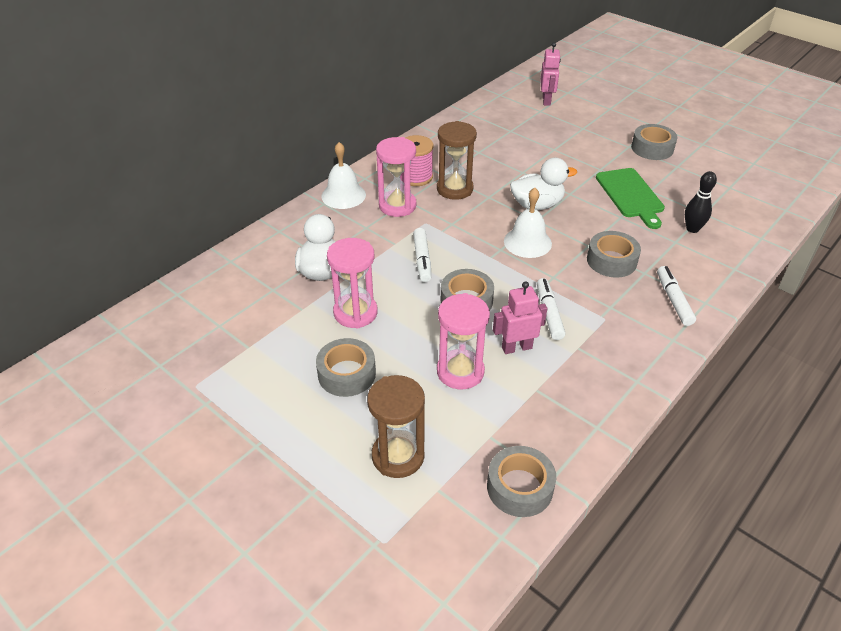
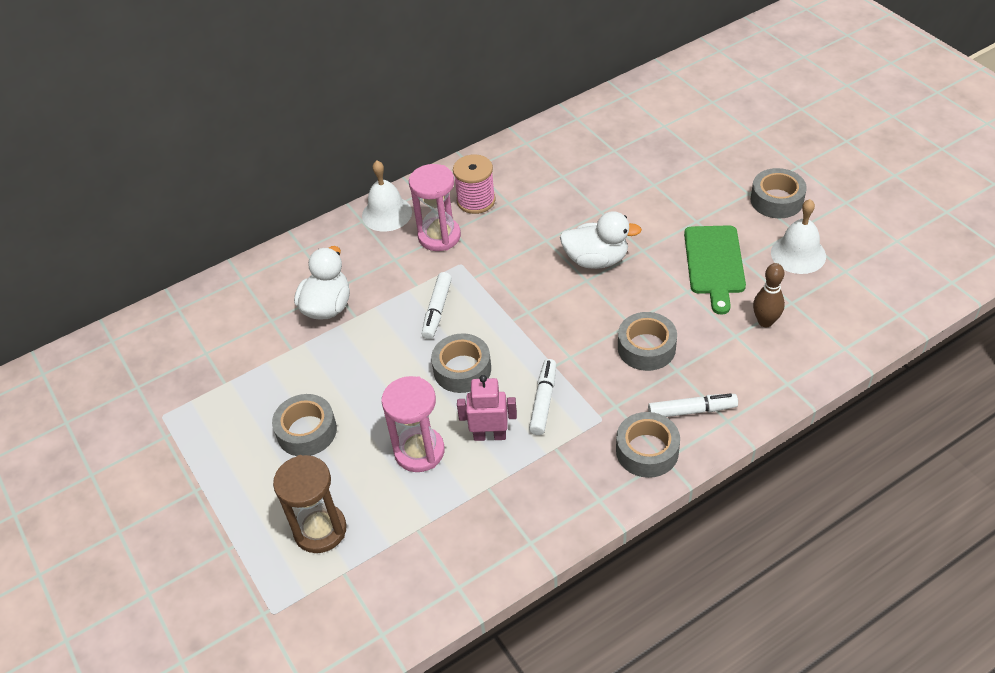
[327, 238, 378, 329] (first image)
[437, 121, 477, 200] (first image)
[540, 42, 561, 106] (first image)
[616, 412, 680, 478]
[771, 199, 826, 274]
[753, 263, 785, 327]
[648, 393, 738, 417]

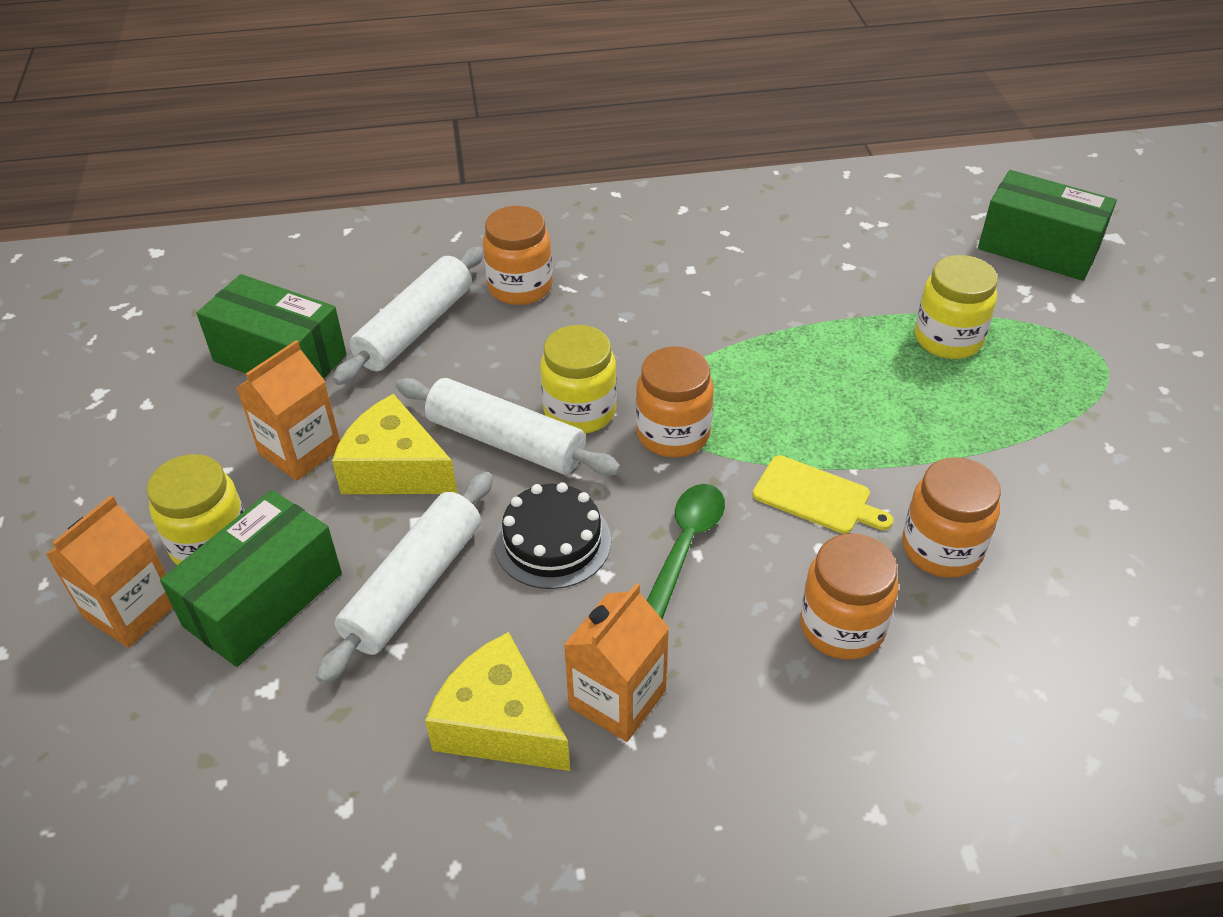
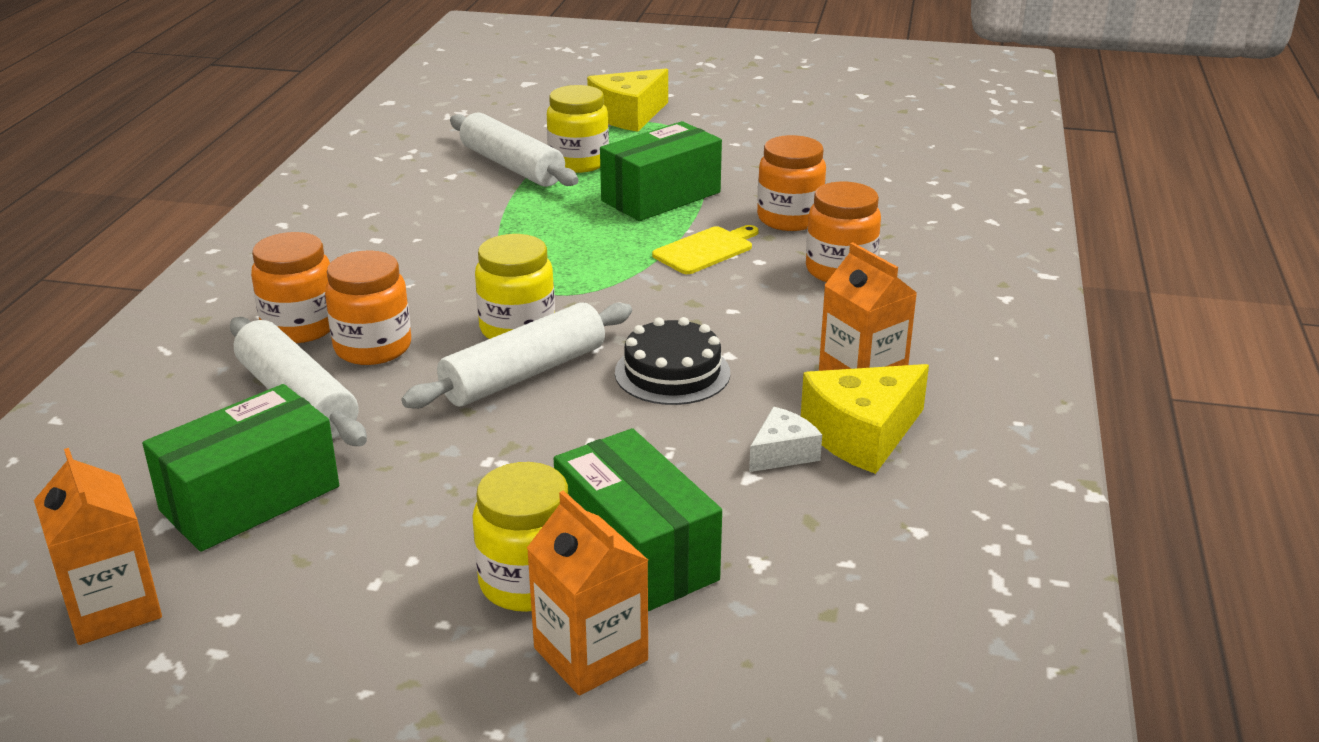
[647, 484, 725, 619] (first image)
[749, 407, 822, 472]
[34, 448, 162, 645]
[450, 112, 579, 187]
[587, 69, 668, 132]
[325, 250, 411, 365]
[600, 121, 722, 221]

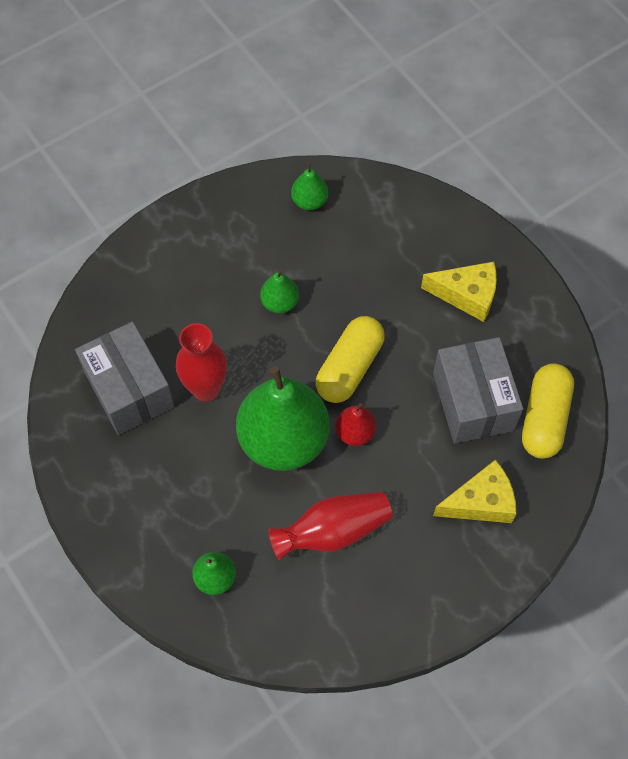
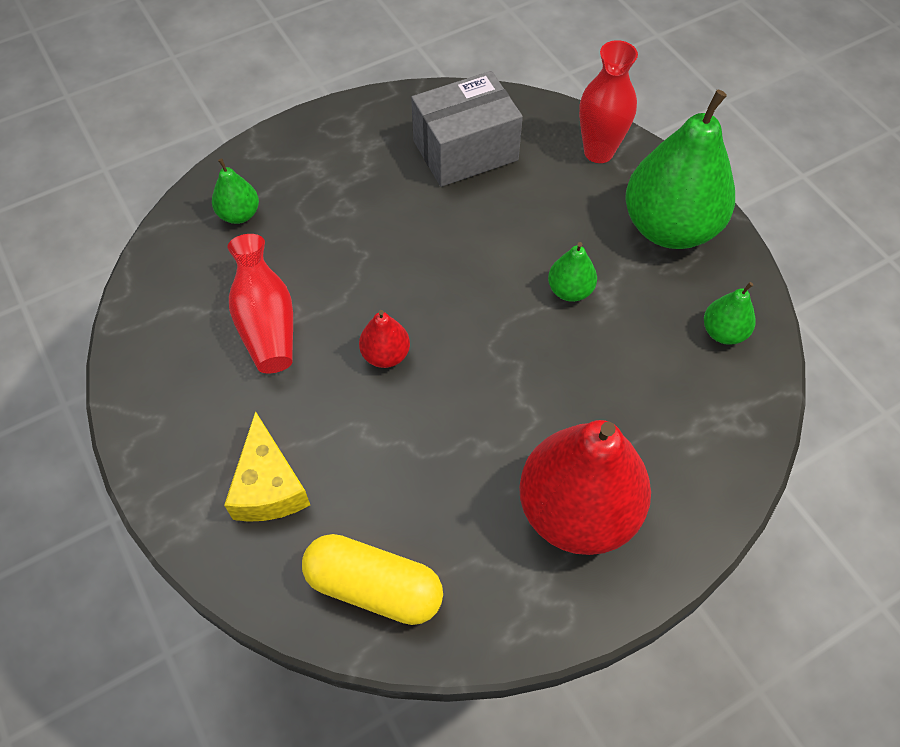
[316, 316, 385, 403] (first image)
[433, 337, 523, 444] (first image)
[579, 40, 638, 163]
[625, 90, 735, 249]
[519, 420, 651, 555]

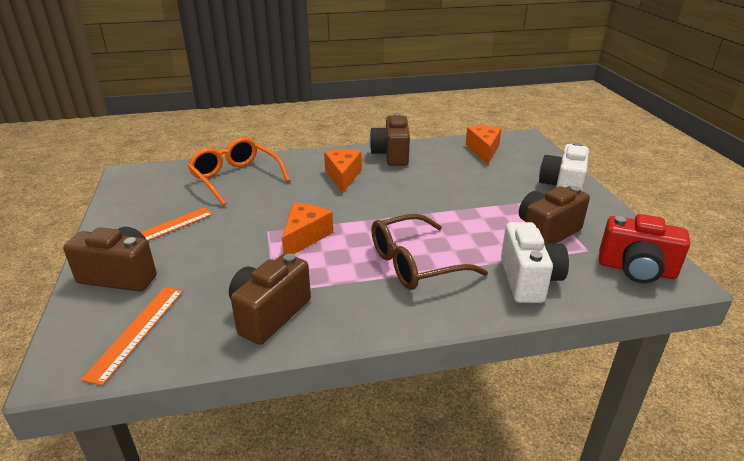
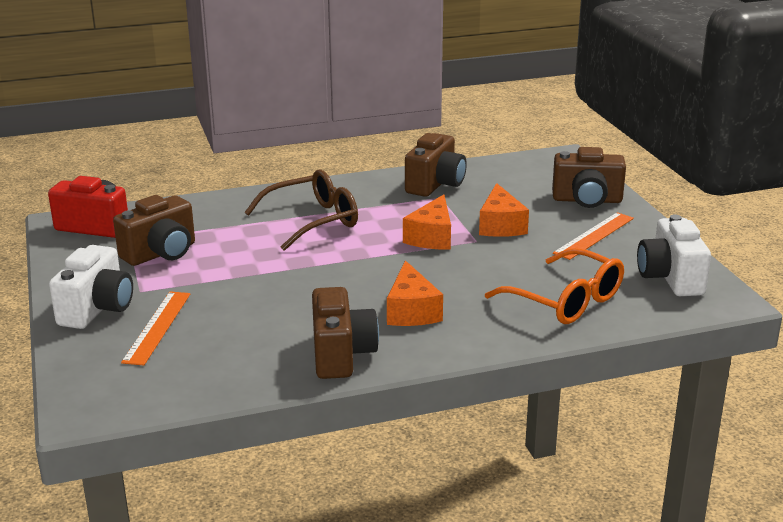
[121, 291, 190, 366]
[479, 183, 529, 237]
[637, 215, 711, 296]

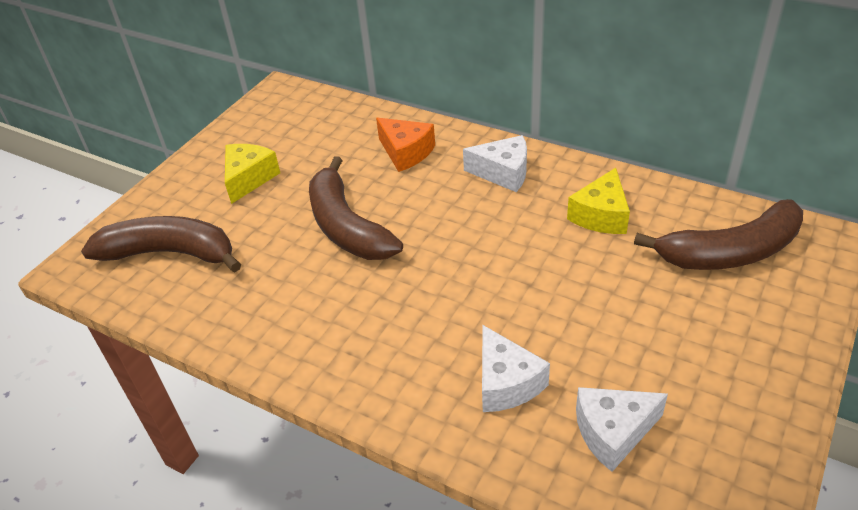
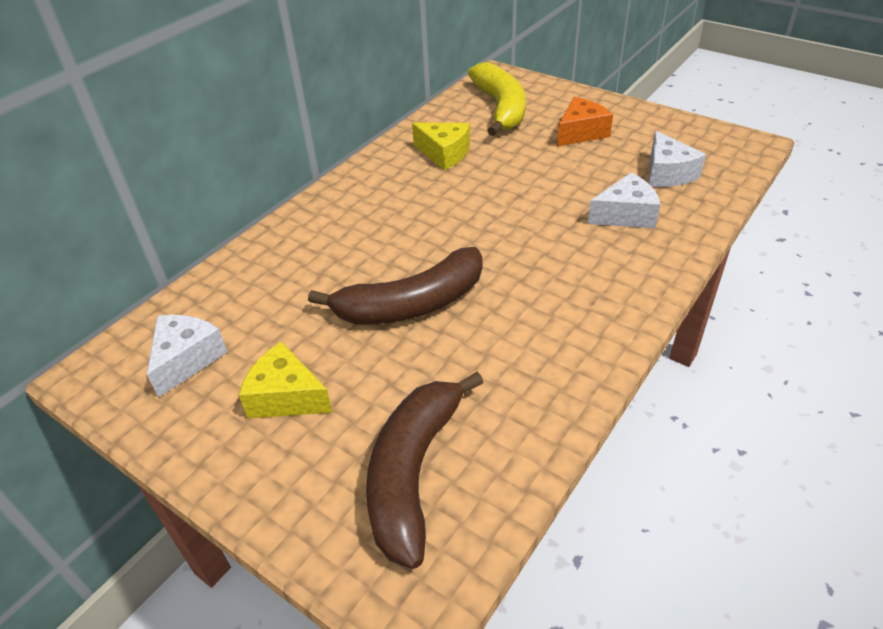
[557, 97, 613, 146]
[147, 315, 228, 398]
[468, 62, 526, 136]

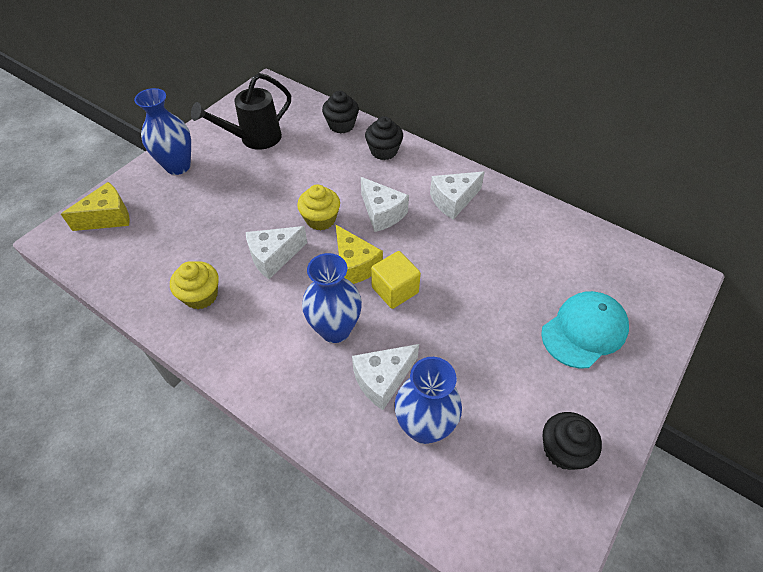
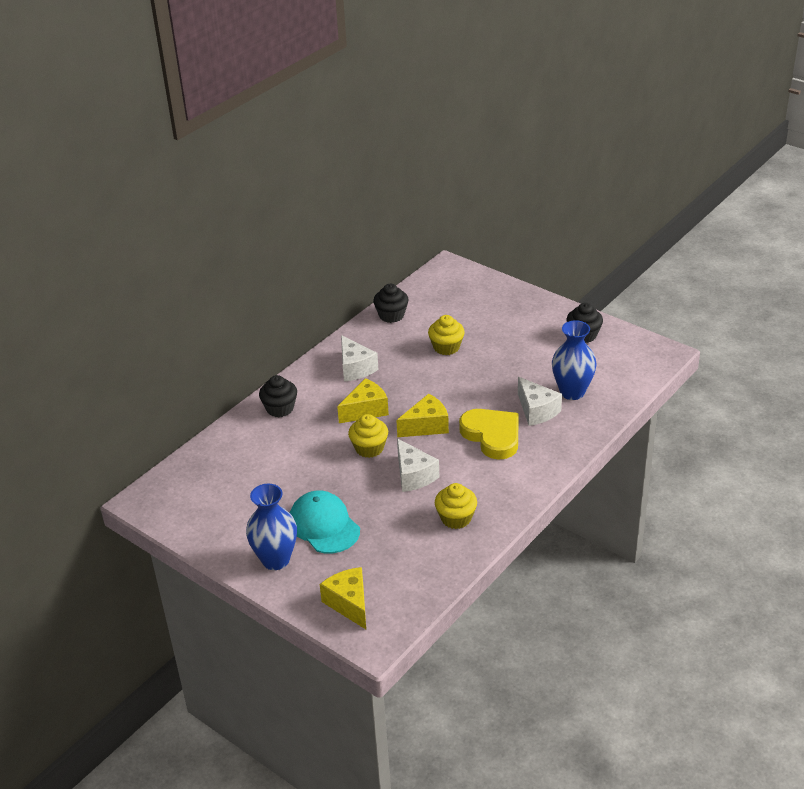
[191, 73, 291, 150] (first image)
[371, 251, 421, 309] (first image)
[428, 315, 465, 355]
[373, 284, 409, 323]
[289, 491, 360, 553]
[459, 409, 519, 460]
[337, 378, 389, 423]

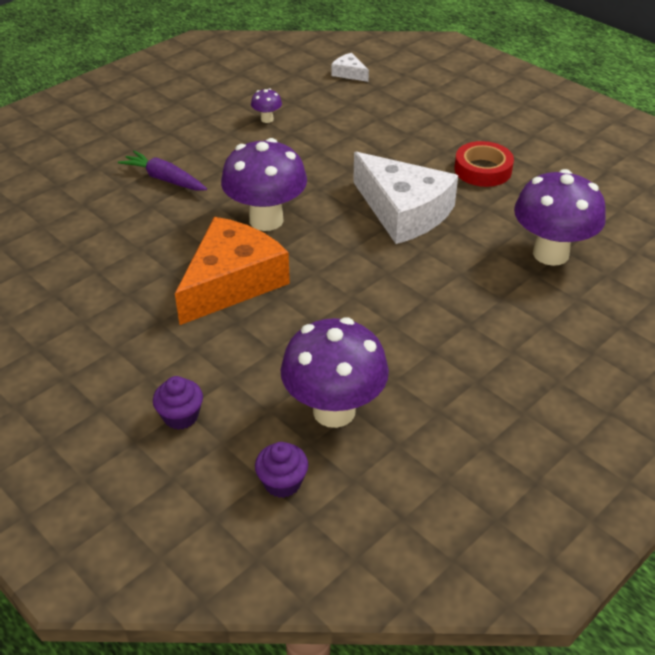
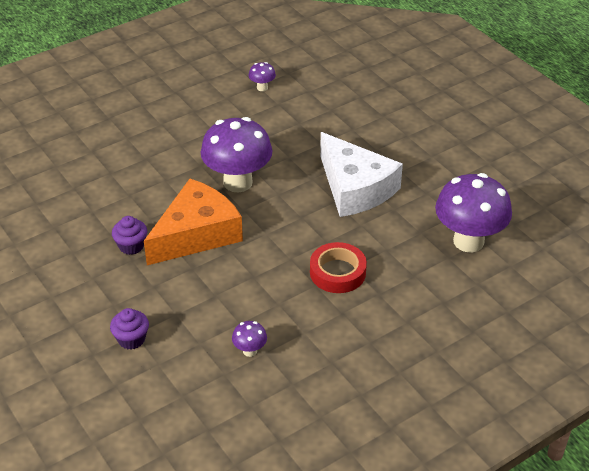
[118, 150, 207, 191] (first image)
[332, 53, 369, 82] (first image)
[112, 216, 147, 255]
[310, 242, 367, 293]
[232, 321, 267, 357]

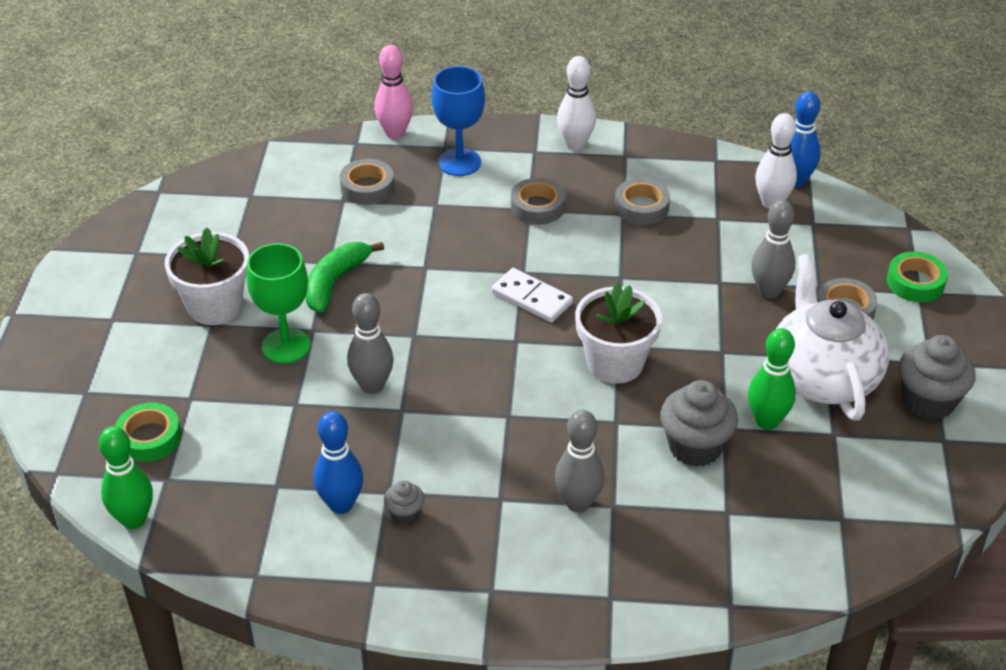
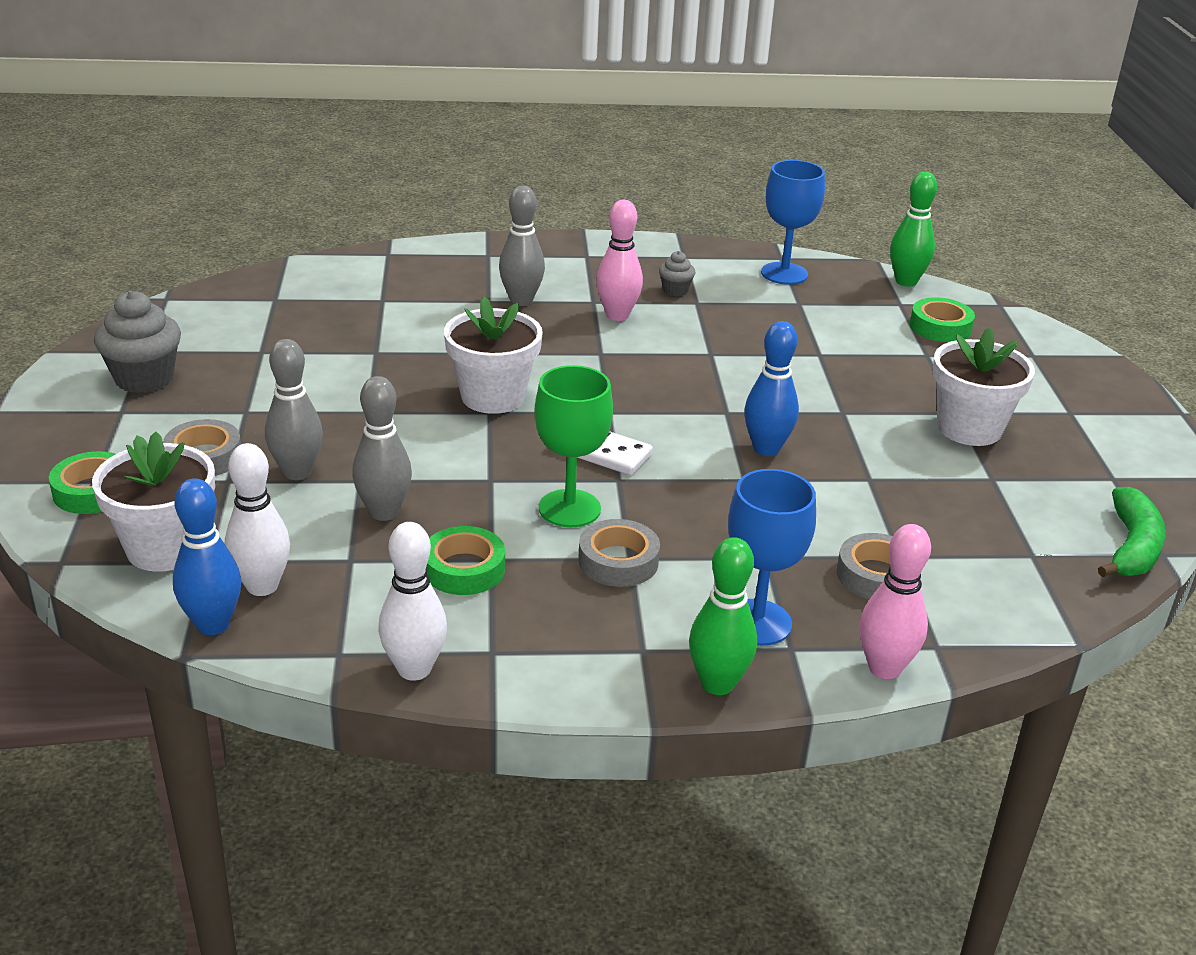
[660, 380, 738, 467] (first image)
[776, 254, 889, 421] (first image)
[92, 431, 215, 572]
[596, 200, 643, 321]
[761, 160, 825, 285]
[534, 365, 613, 527]
[1098, 487, 1166, 577]
[744, 321, 799, 456]
[352, 376, 412, 521]
[378, 522, 447, 681]
[689, 537, 757, 695]
[426, 526, 505, 595]

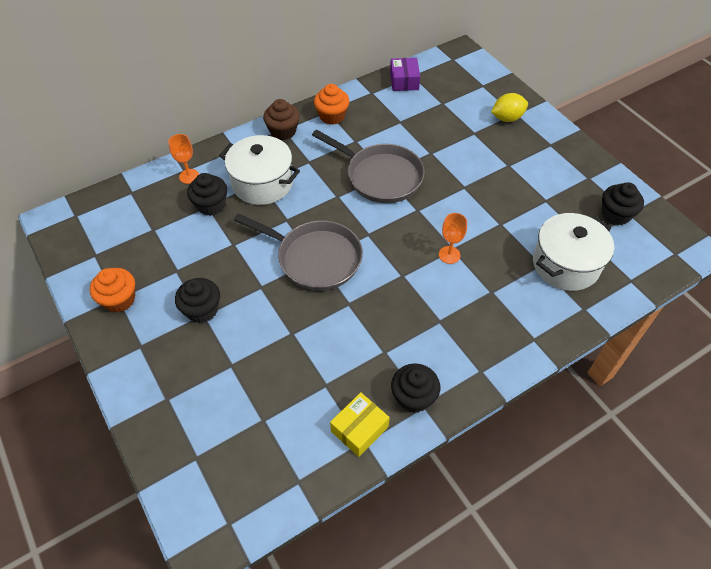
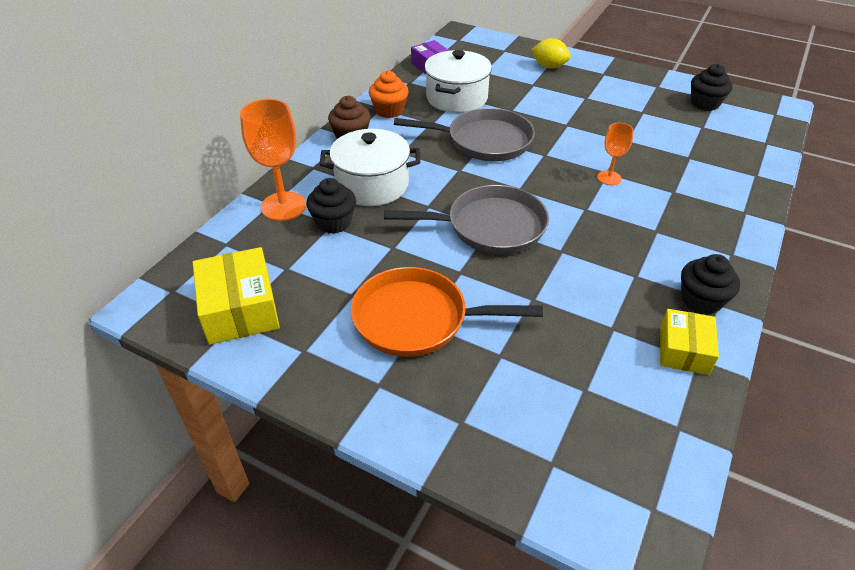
[90, 268, 135, 312] (first image)
[193, 247, 280, 345]
[424, 50, 492, 113]
[351, 267, 543, 357]
[531, 38, 571, 68]
[240, 99, 306, 221]

